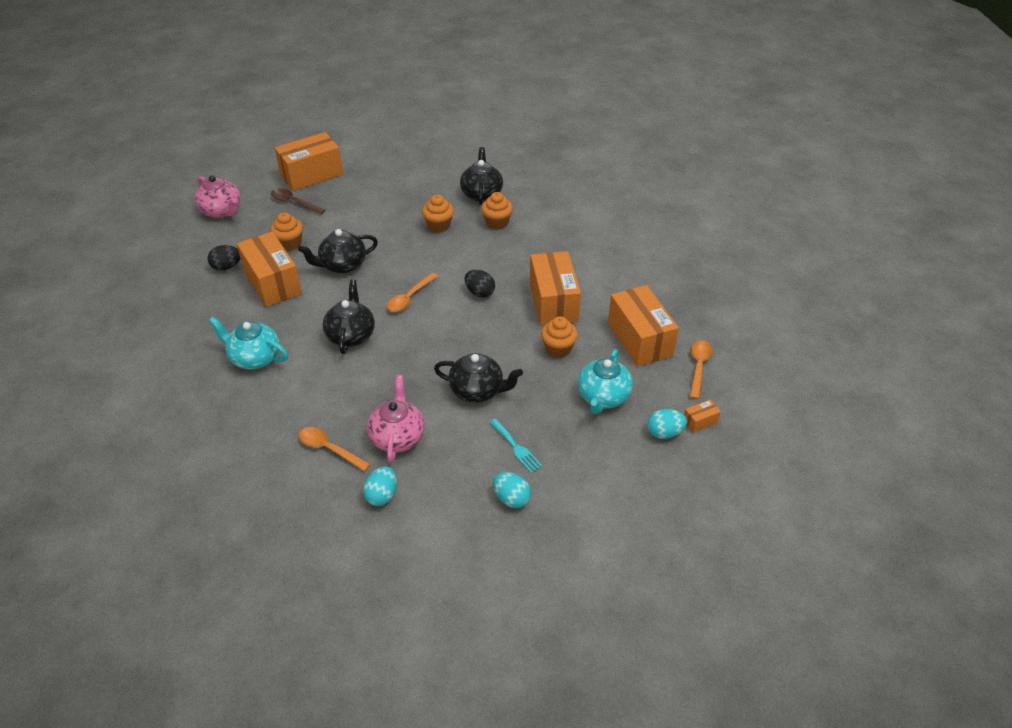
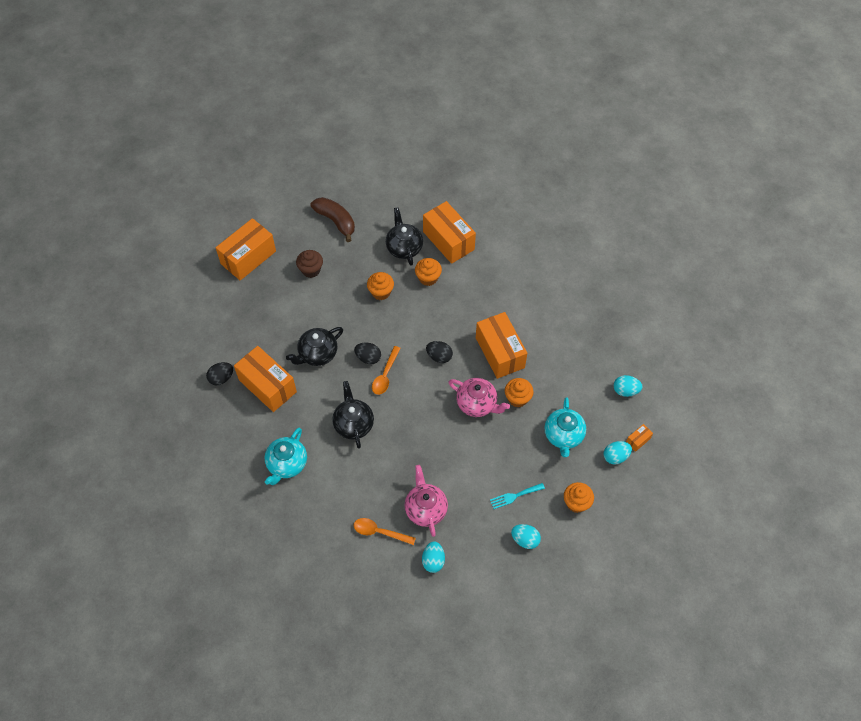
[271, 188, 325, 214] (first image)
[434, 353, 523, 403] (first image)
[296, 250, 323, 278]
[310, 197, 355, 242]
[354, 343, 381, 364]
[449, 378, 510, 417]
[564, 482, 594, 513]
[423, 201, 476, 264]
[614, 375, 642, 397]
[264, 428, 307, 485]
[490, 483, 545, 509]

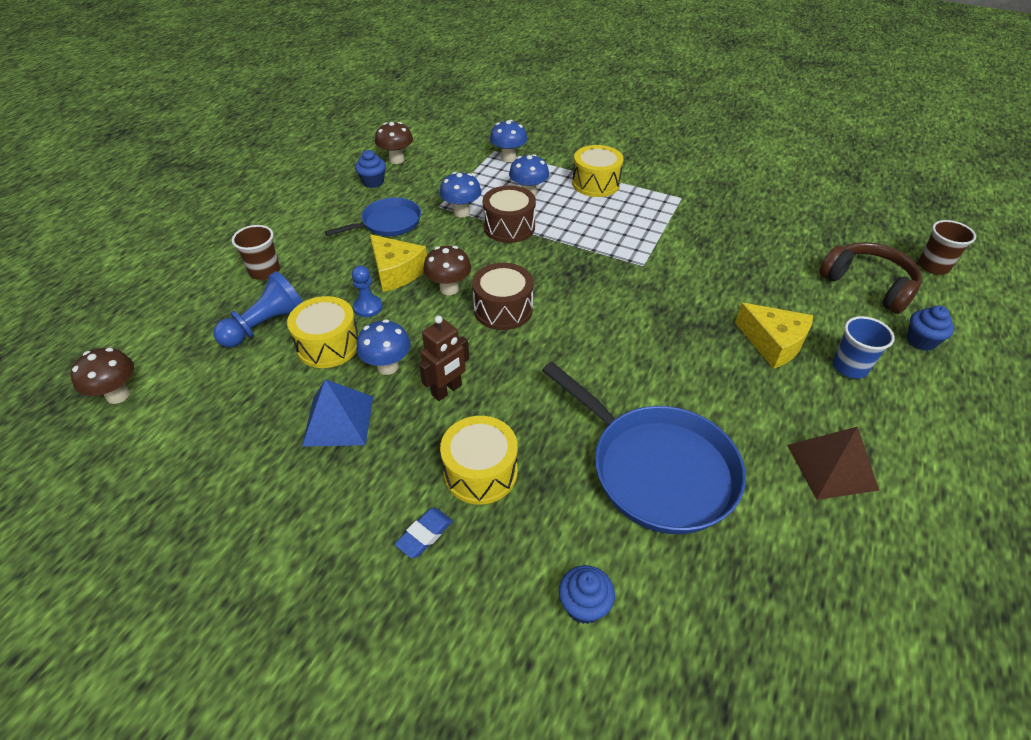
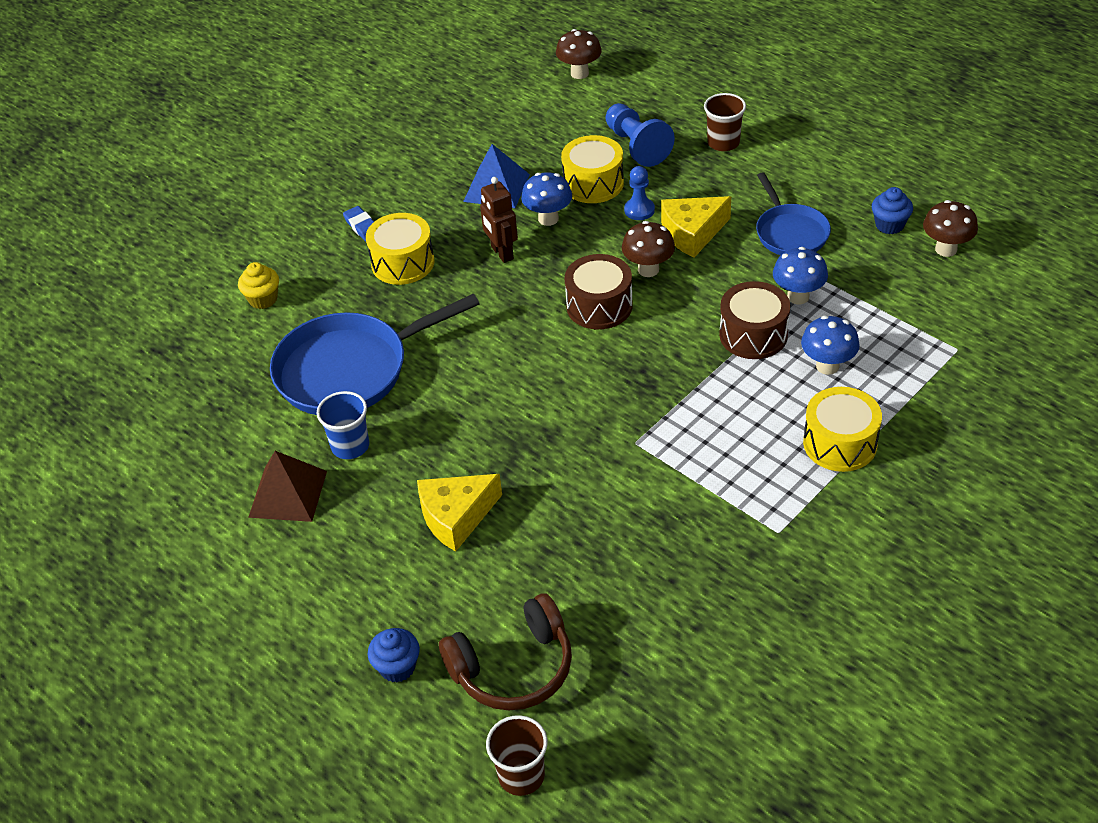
[490, 120, 527, 162] (first image)
[316, 391, 369, 459]
[238, 262, 279, 309]

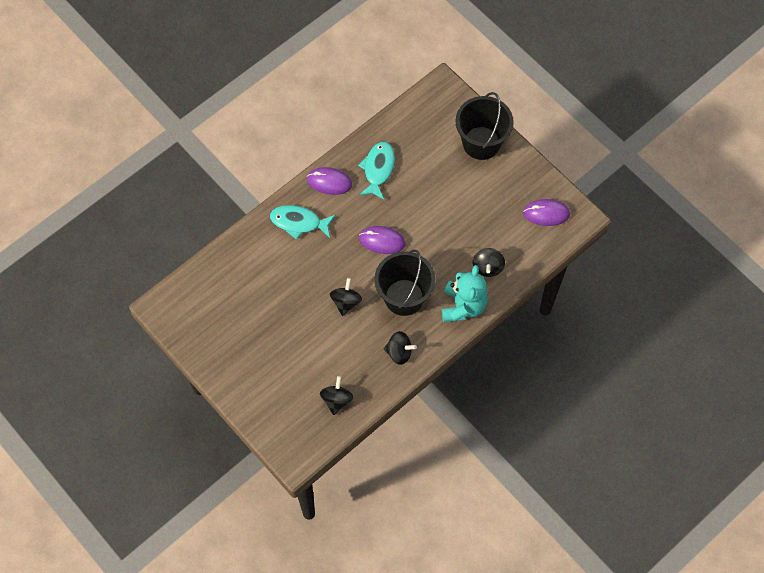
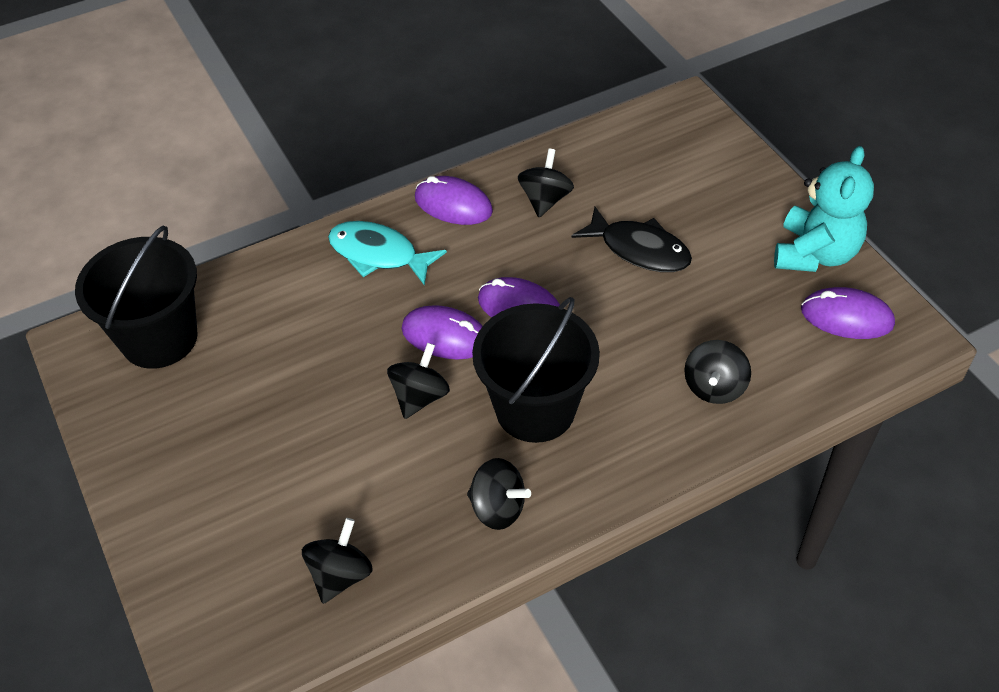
[402, 305, 483, 359]
[572, 207, 692, 272]
[774, 146, 874, 272]
[75, 226, 197, 369]
[518, 149, 574, 217]

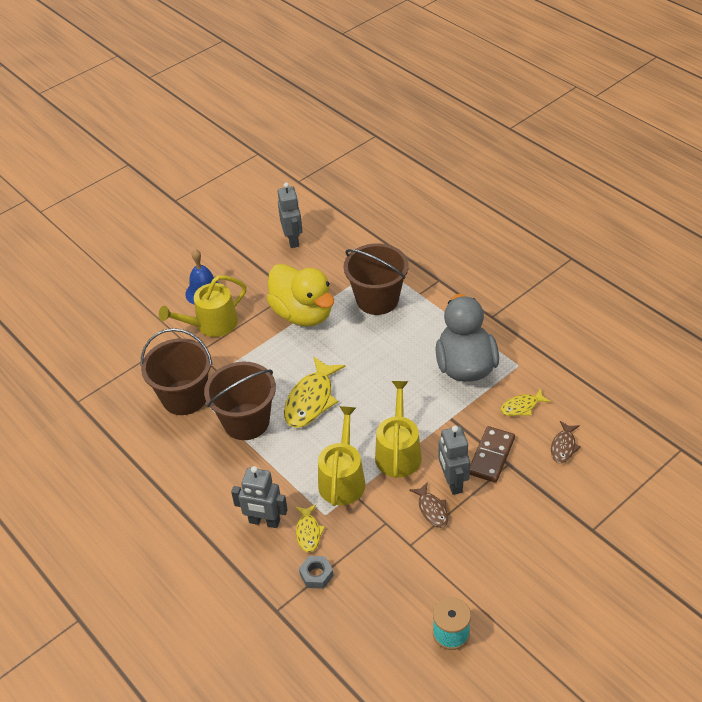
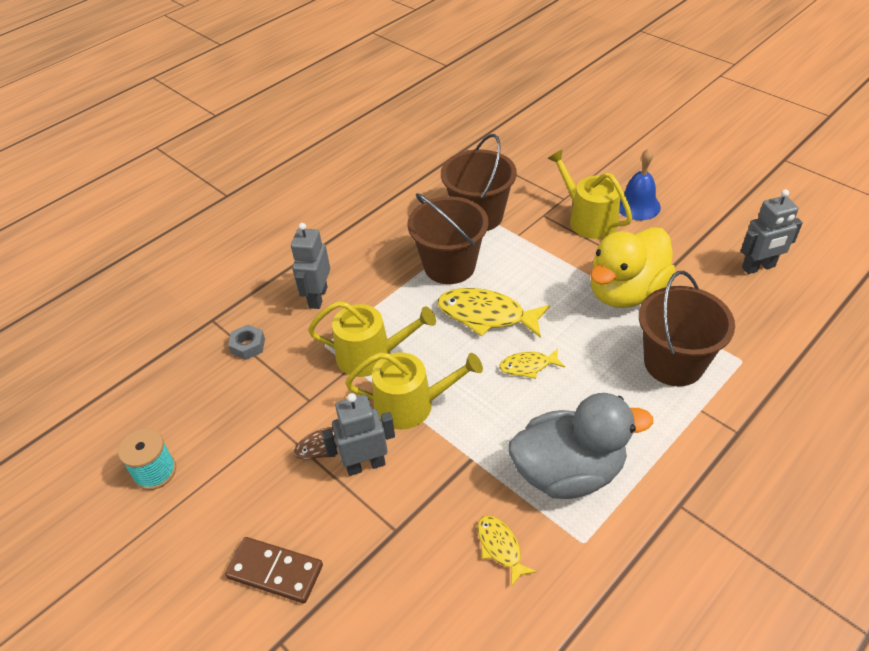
[551, 421, 581, 463] (first image)
[499, 348, 565, 379]
[225, 537, 323, 603]

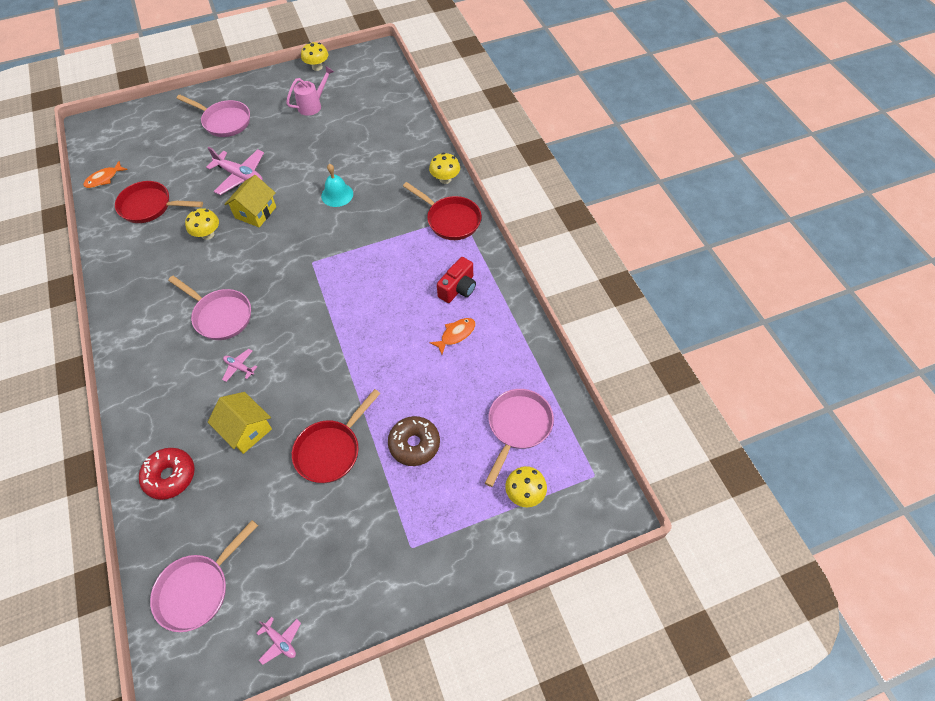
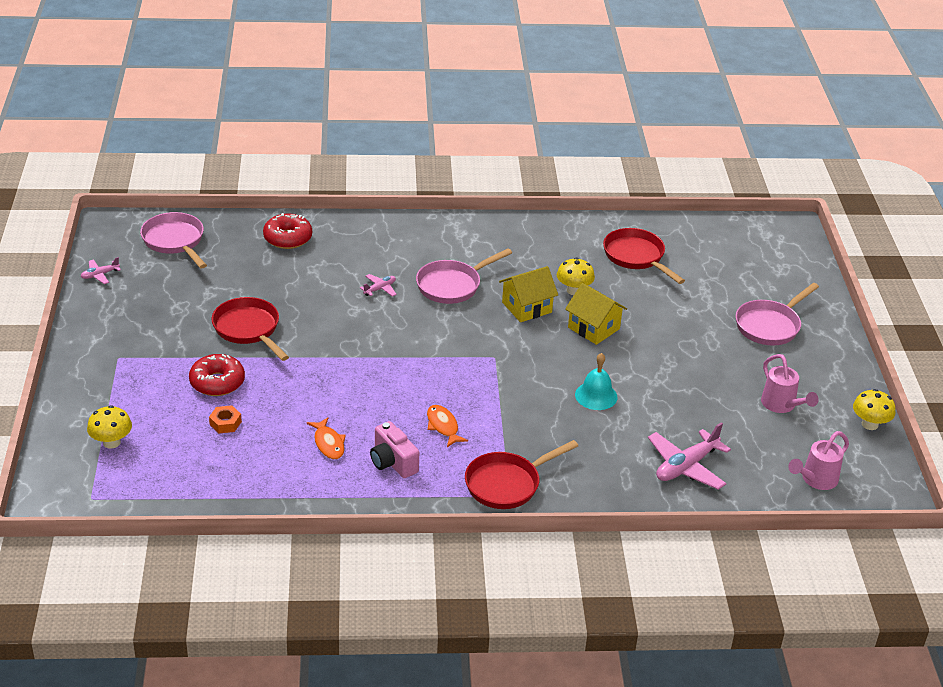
[429, 153, 460, 184] (first image)
[485, 389, 554, 487] (first image)
[209, 405, 242, 433]
[788, 431, 849, 490]
[427, 405, 468, 447]
[648, 422, 731, 490]
[499, 266, 558, 322]
[189, 354, 245, 396]
[370, 421, 419, 478]
[603, 228, 685, 284]

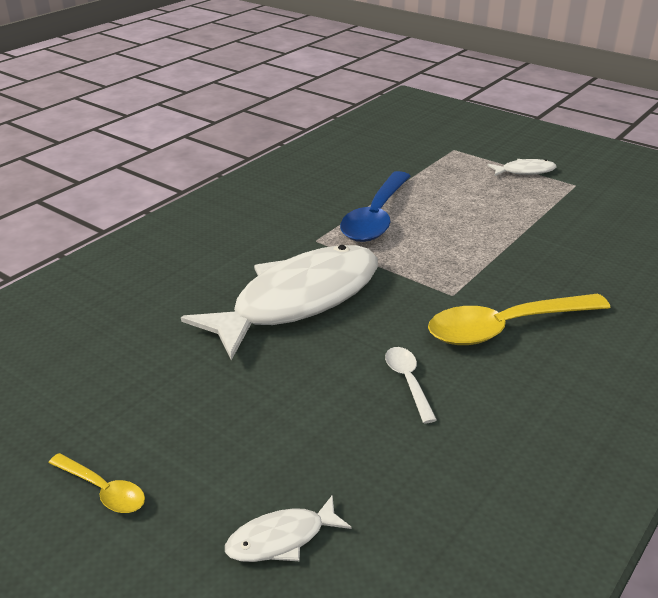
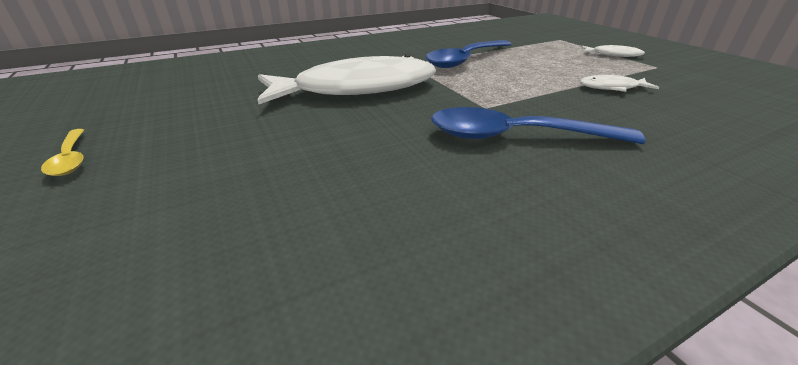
[385, 347, 437, 423] (first image)
[579, 75, 659, 92]
[431, 107, 645, 144]

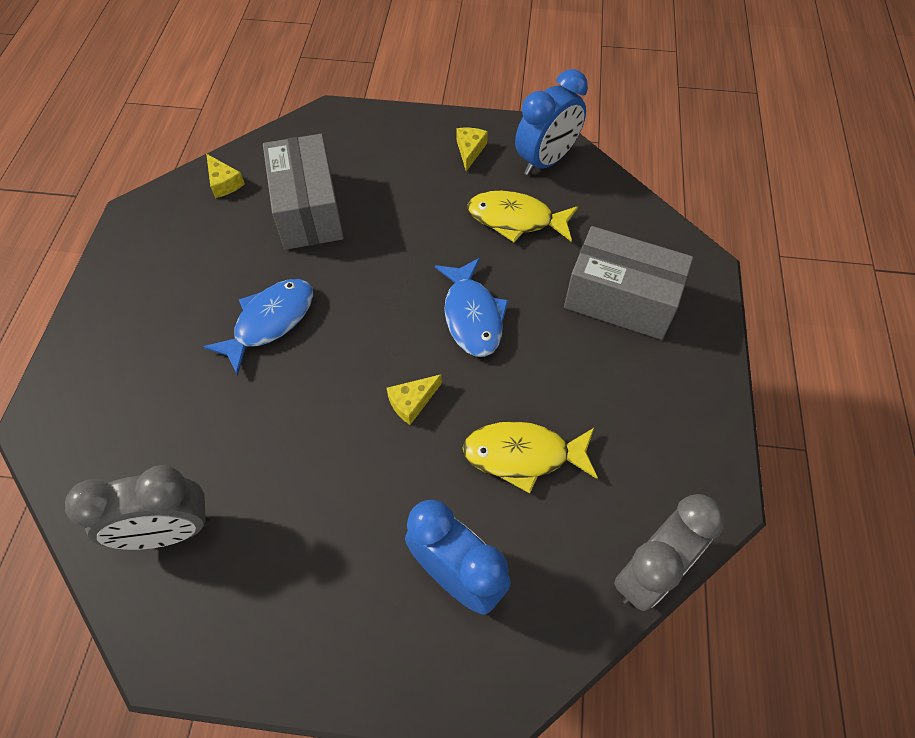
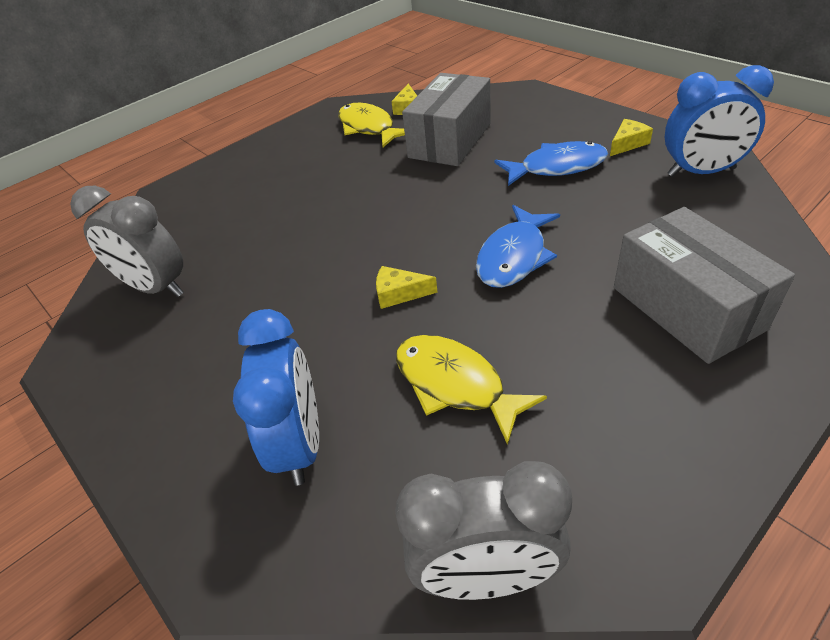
[495, 141, 608, 186]
[338, 103, 405, 147]

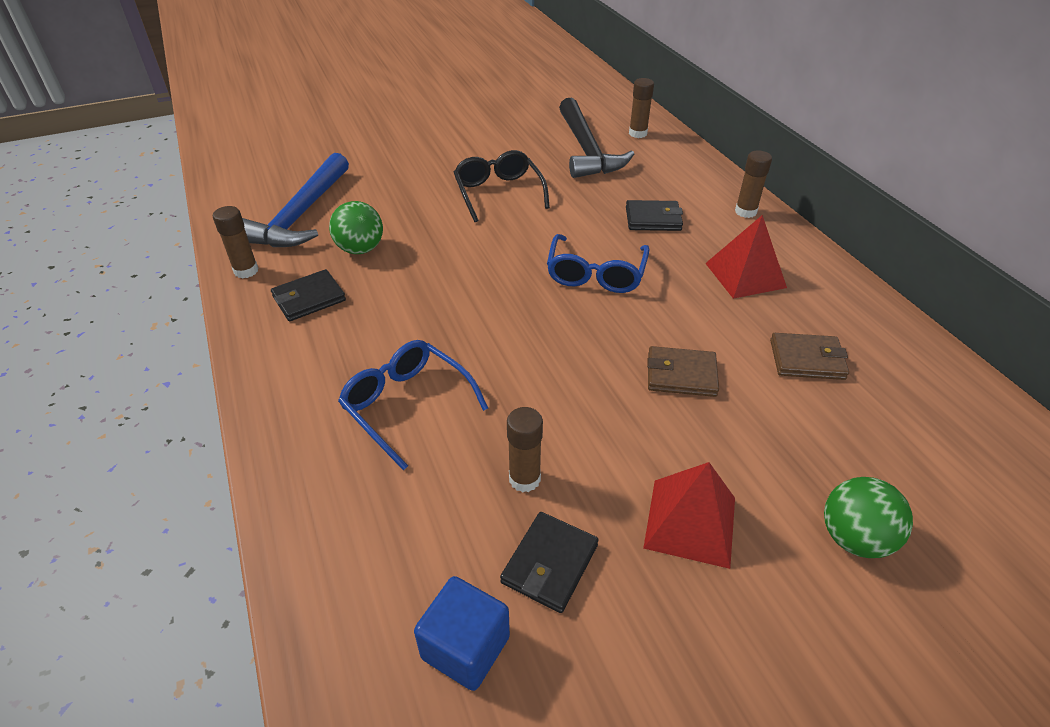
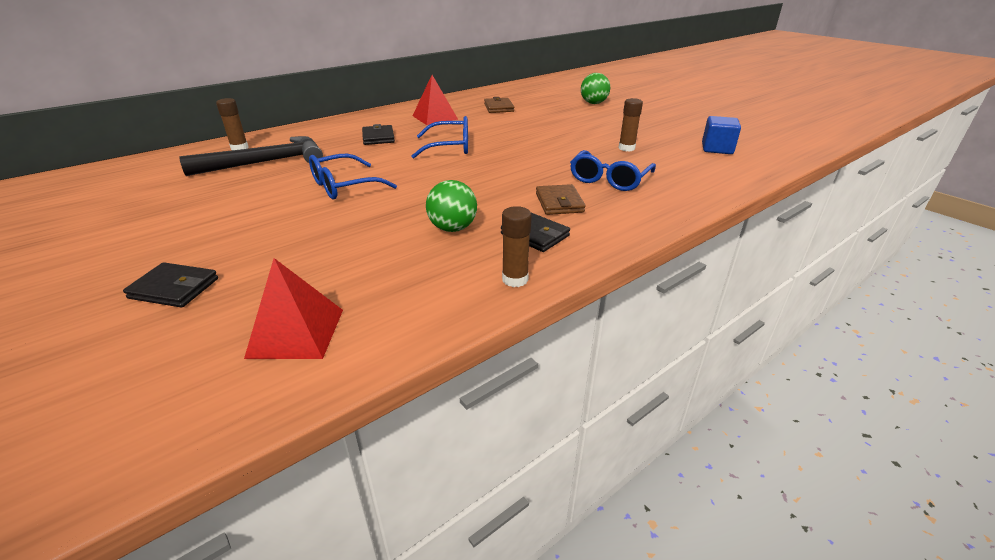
[242, 153, 349, 247] (first image)
[735, 150, 772, 218] (first image)
[123, 262, 218, 308]
[244, 258, 343, 359]
[536, 184, 586, 215]
[309, 154, 397, 199]

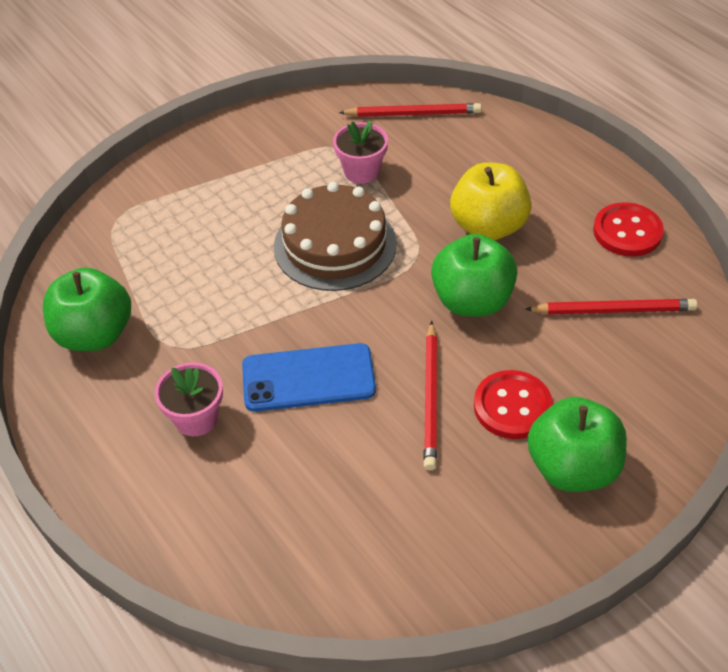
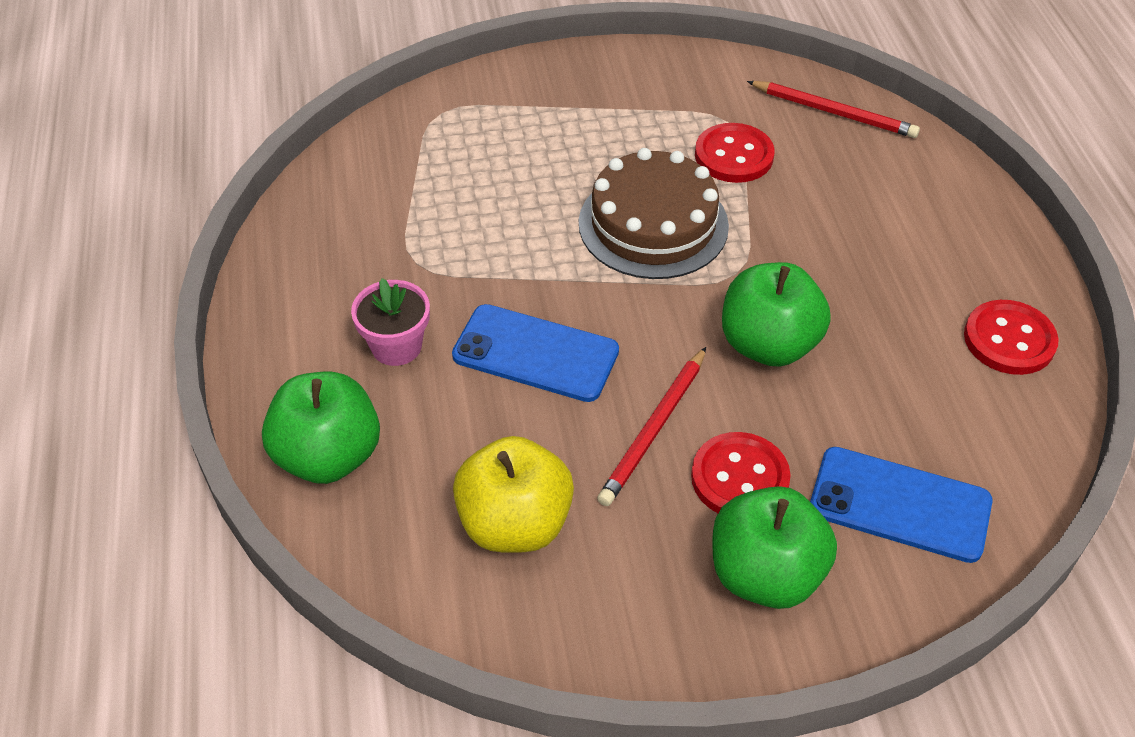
[525, 299, 697, 315] (first image)
[810, 447, 993, 563]
[262, 372, 380, 484]
[453, 436, 574, 553]
[695, 123, 775, 183]

